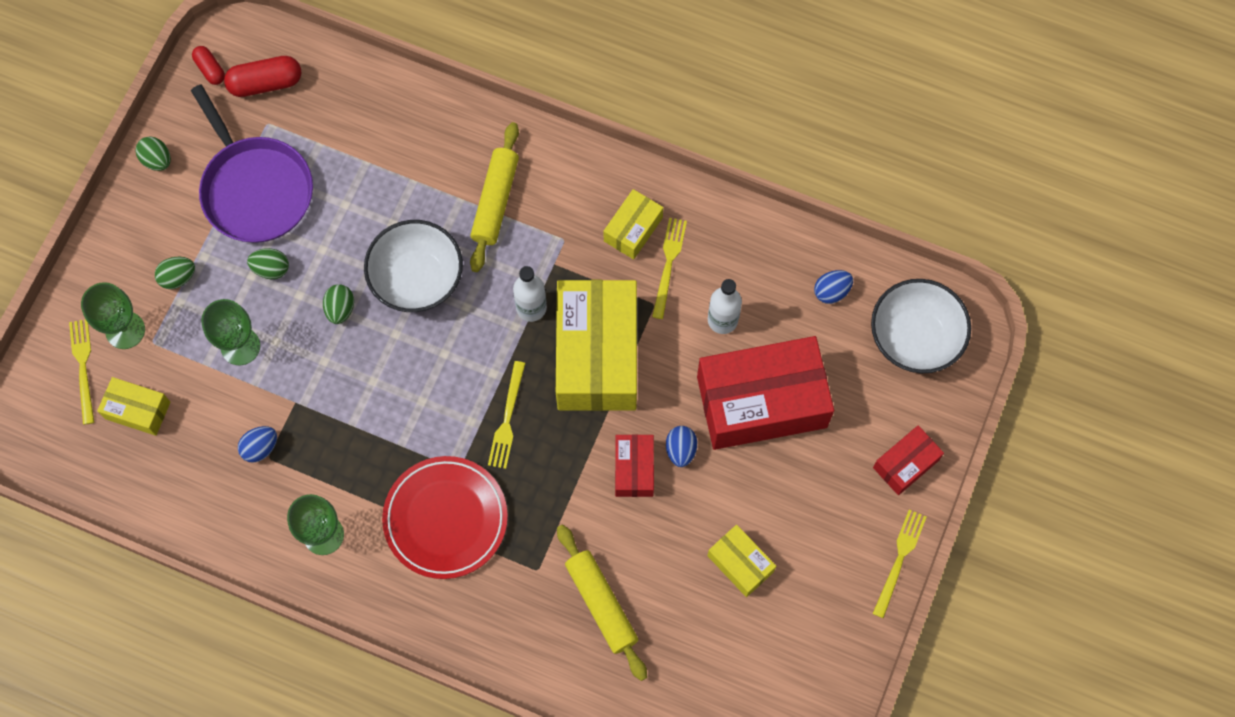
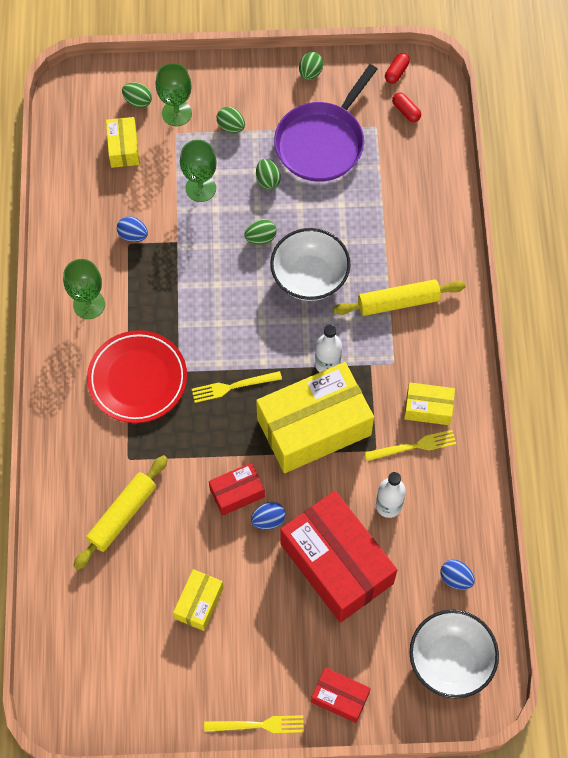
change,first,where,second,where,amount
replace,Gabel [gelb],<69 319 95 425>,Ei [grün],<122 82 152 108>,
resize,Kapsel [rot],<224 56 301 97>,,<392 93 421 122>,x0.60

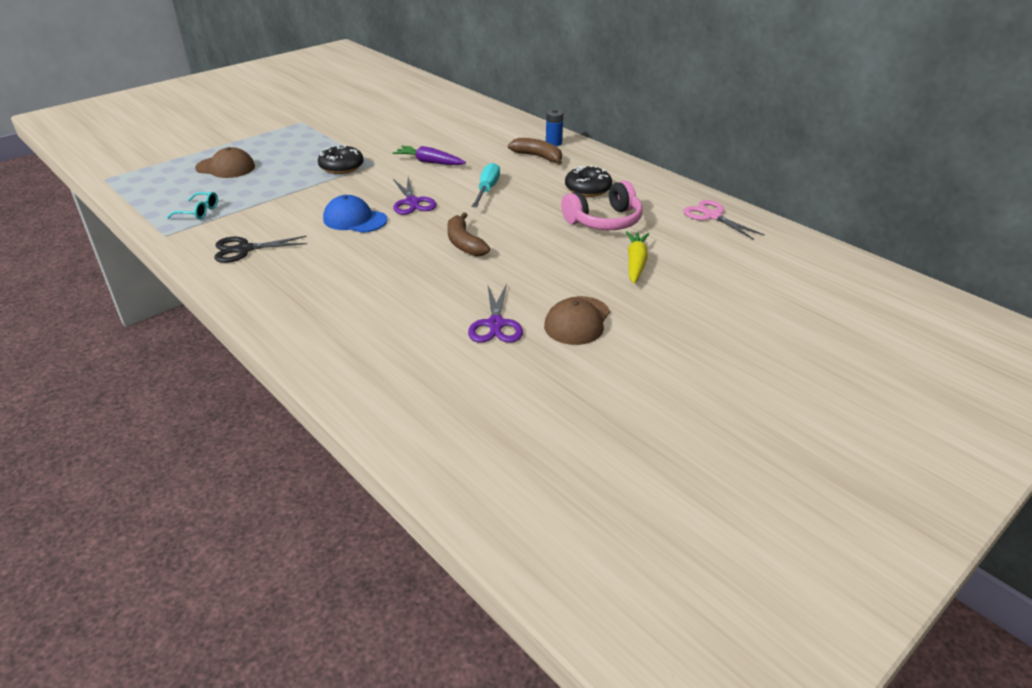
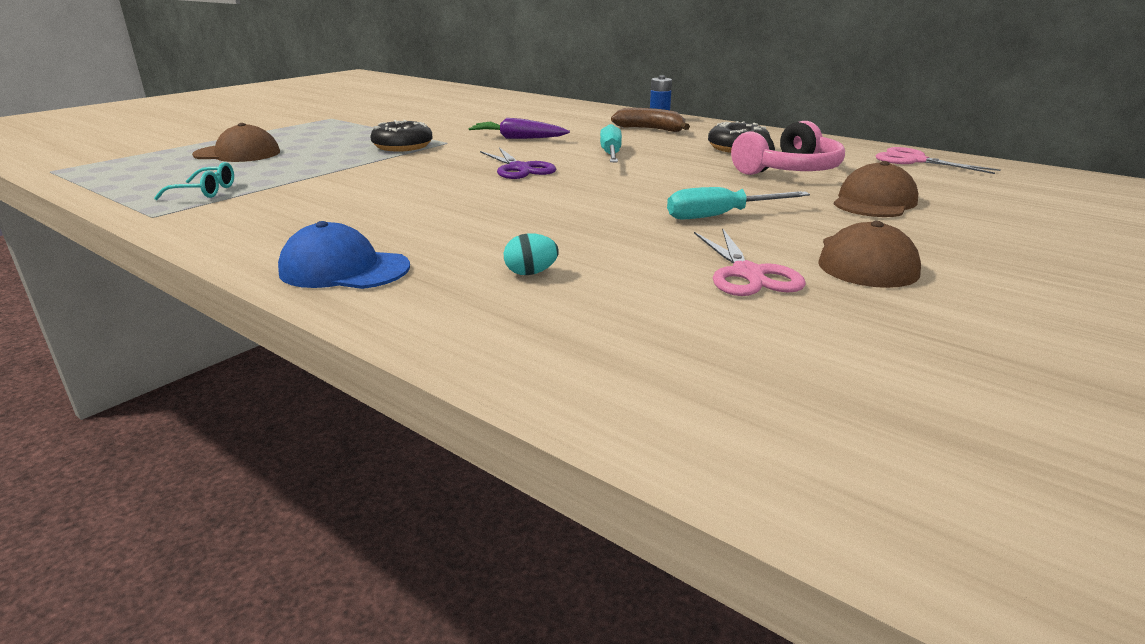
change,first,where,second,where,amount
delete,Schere [schwarz],<214 236 307 263>,,,
move,Kappe [blau],<323 195 387 233>,,<278 221 410 289>,
delete,Banane [braun],<447 212 490 256>,,,
recolor,Schere [lila],<468 283 523 343>,Schere [rosa],<694 228 806 296>,
replace,Karotte [gelb],<626 231 649 284>,Kappe [braun],<834 161 919 217>,
insert,,,Ei [türkis],<504 233 559 275>,
insert,,,Schraubenzieher [türkis],<667 187 810 220>,

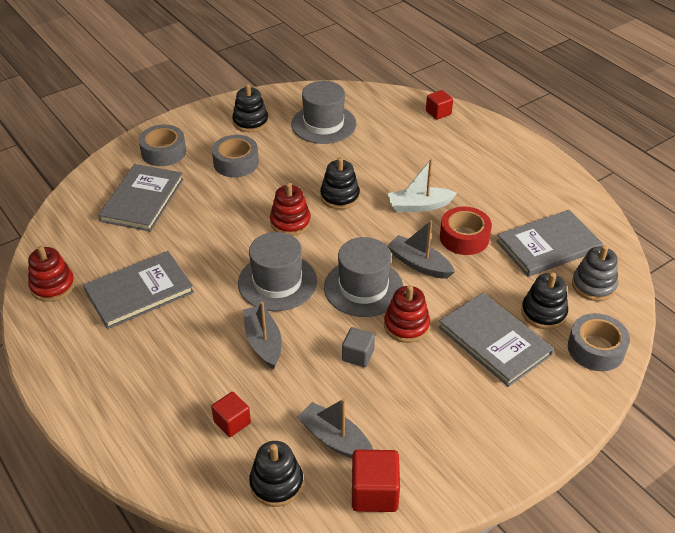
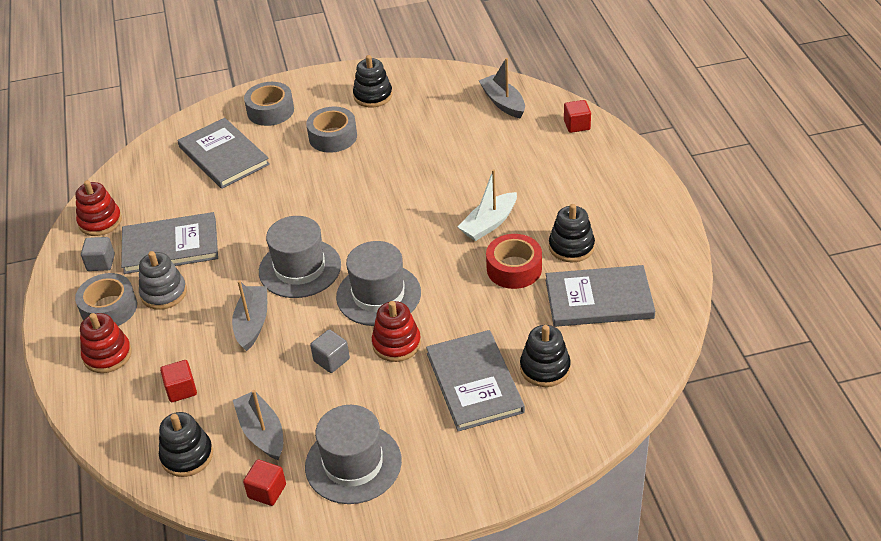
change,first,where,second,where,amount
rotate,Buch [grau],<98 164 184 232>,,<178 118 270 189>,75 degrees counterclockwise
move,Stapelspielzeug [rot],<270 183 311 236>,,<80 313 132 373>,
move,Hut [grau],<291 81 356 144>,,<305 405 402 504>,
move,Stapelspielzeug [schwarz],<320 157 360 209>,,<549 204 595 263>,
resize,Kubus [rot],<352 450 400 512>,,<243 460 286 506>,x0.66
move,Boot [grau],<387 220 455 279>,,<479 58 525 118>,
rotate,Boot [weiß],<388 159 457 212>,,<458 169 517 241>,60 degrees counterclockwise
move,Klebeband [grau],<568 313 630 371>,,<75 273 137 326>,
move,Stapelspielzeug [grau],<572 245 618 301>,,<139 251 187 310>,
insert,,,Kubus [grau],<81 237 115 271>,

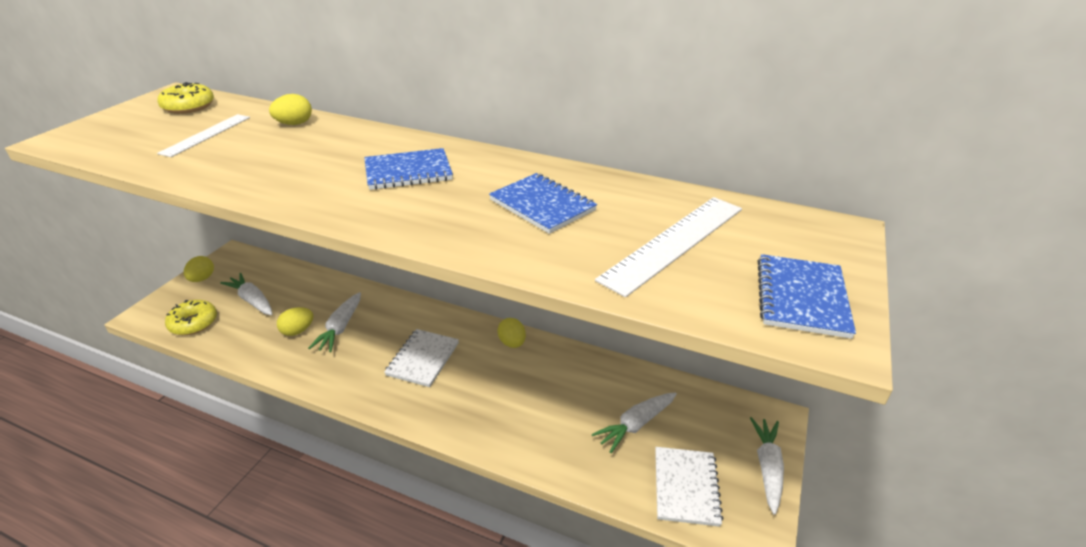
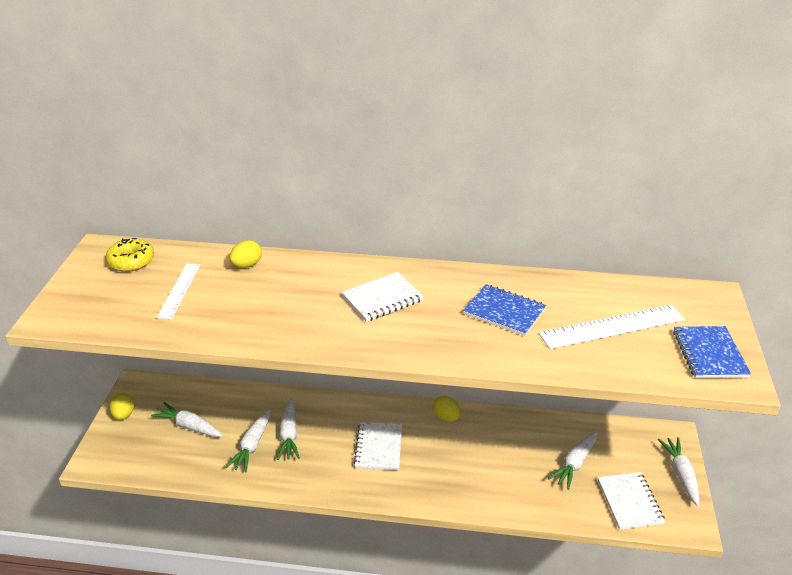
change,first,where,second,where,amount
delete,Donut [gelb],<165 300 217 335>,,,
replace,Ei [gelb],<277 307 313 336>,Karotte [weiß],<226 410 270 472>,
recolor,Notizbuch [blau],<364 148 453 190>,Notizbuch [weiß],<342 272 424 322>,
rotate,Lineal [weiß],<595 197 742 297>,,<539 305 685 349>,45 degrees clockwise

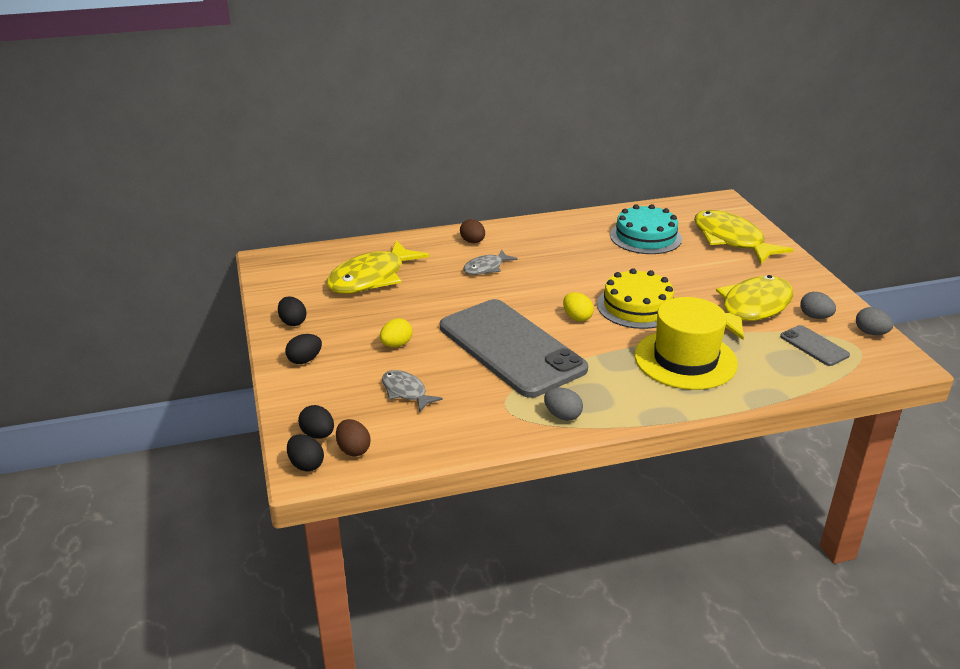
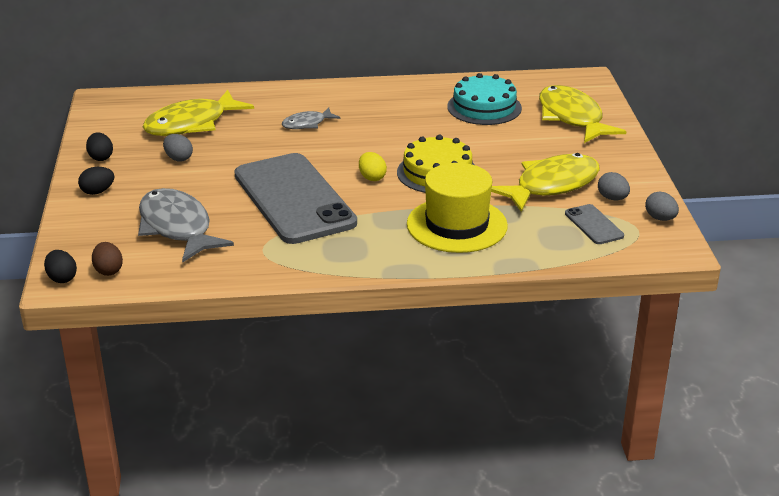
change,first,where,second,where,amount
delete,Ei [schwarz],<298 405 334 439>,,,
delete,Ei [gelb],<380 318 412 347>,,,
resize,Fisch [grau],<382 370 443 412>,,<138 188 234 262>,x1.92
delete,Ei [braun],<460 219 485 243>,,,
move,Ei [grau],<544 388 583 421>,,<163 134 193 161>,

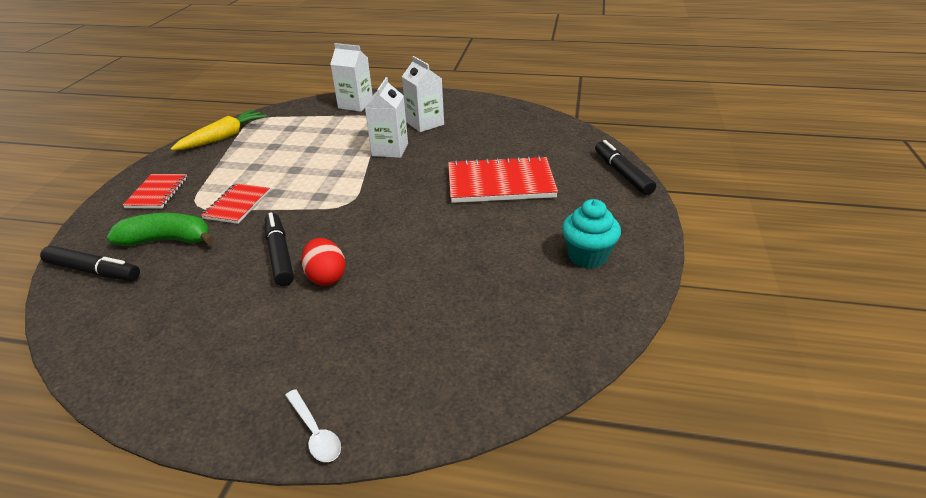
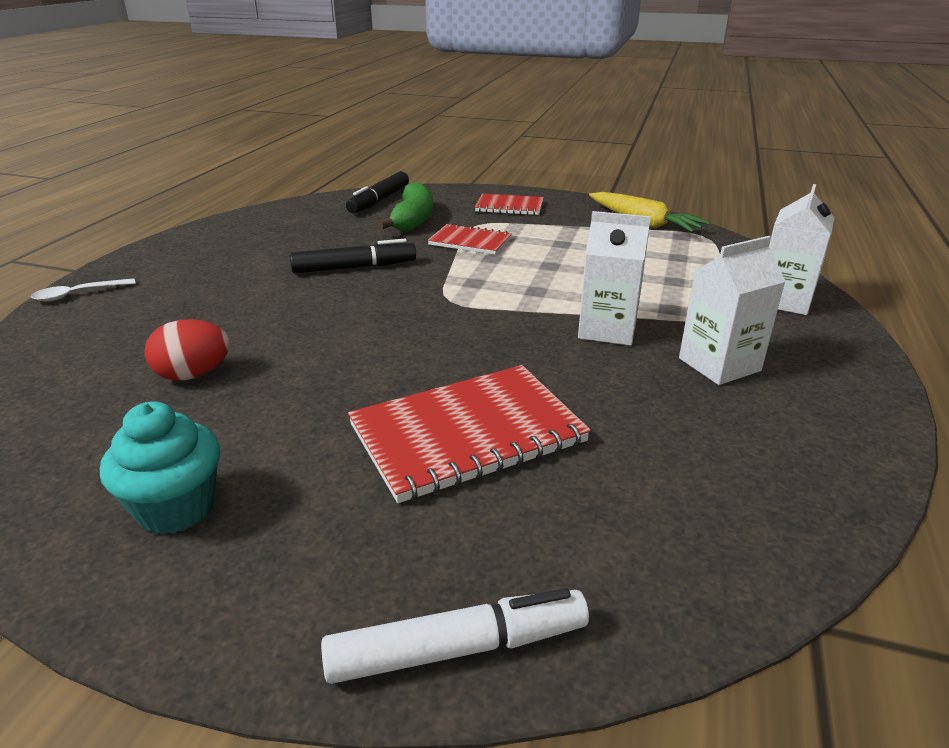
change,first,where,second,where,amount
move,Ei [rot],<301 238 346 286>,,<145 319 230 381>,
rotate,Notizbuch [rot],<448 155 558 203>,,<348 365 591 503>,60 degrees clockwise
recolor,Filzstift [schwarz],<595 140 656 195>,Filzstift [weiß],<321 588 589 684>,

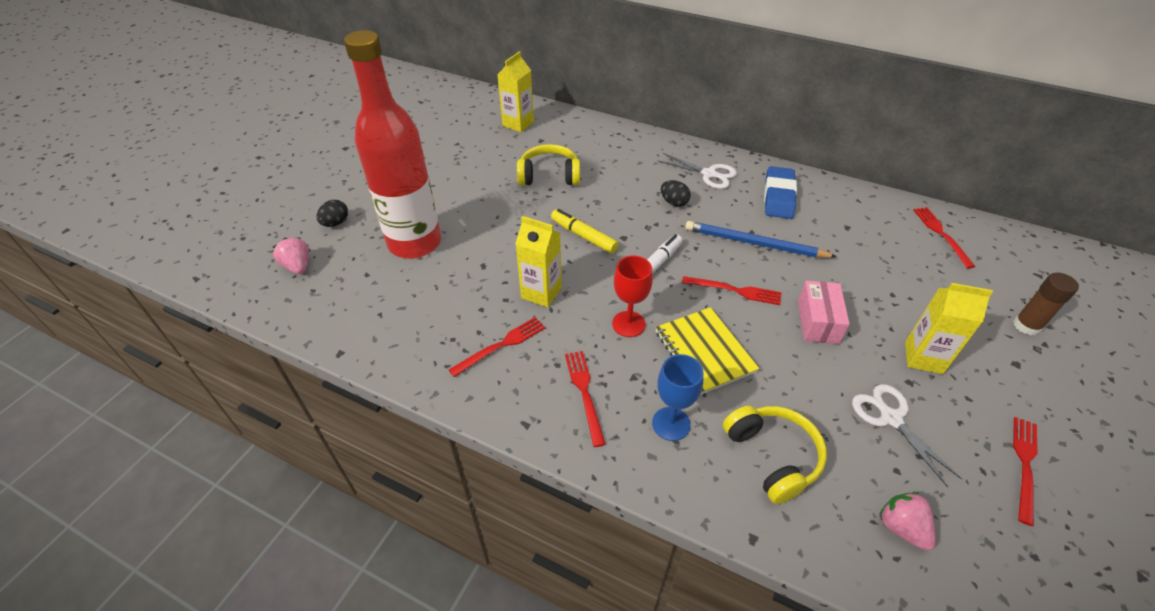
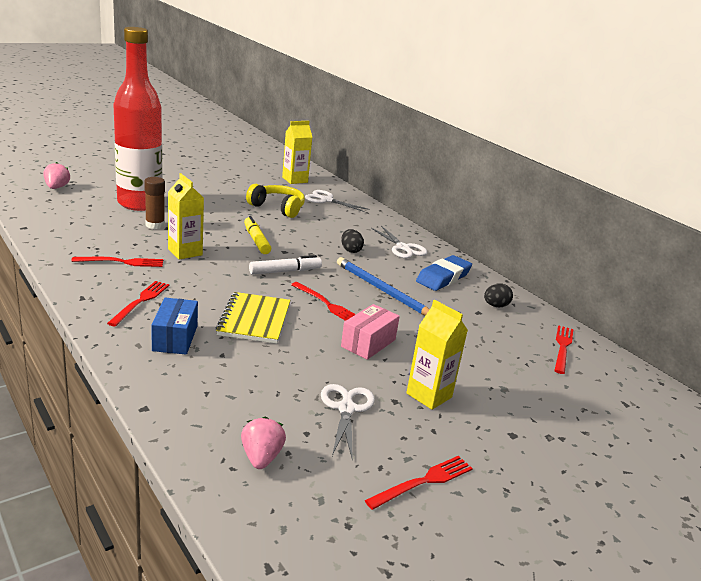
change,first,where,second,where,amount
move,Ei [schwarz],<316 200 348 227>,,<484 283 513 307>,
delete,Kelch [rot],<612 255 653 337>,,,
replace,Kelch [blau],<652 354 704 441>,Schachtel [blau],<151 298 198 355>,
delete,Kopfhörer [gelb],<723 406 827 504>,,,
move,Klebestift [braun],<1013 273 1079 336>,,<144 177 165 229>,
insert,,,Schere [weiß],<305 190 369 212>,

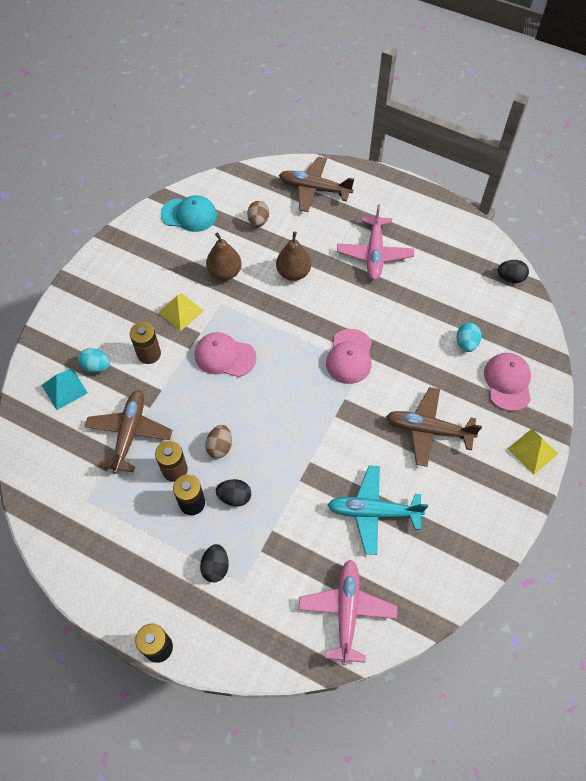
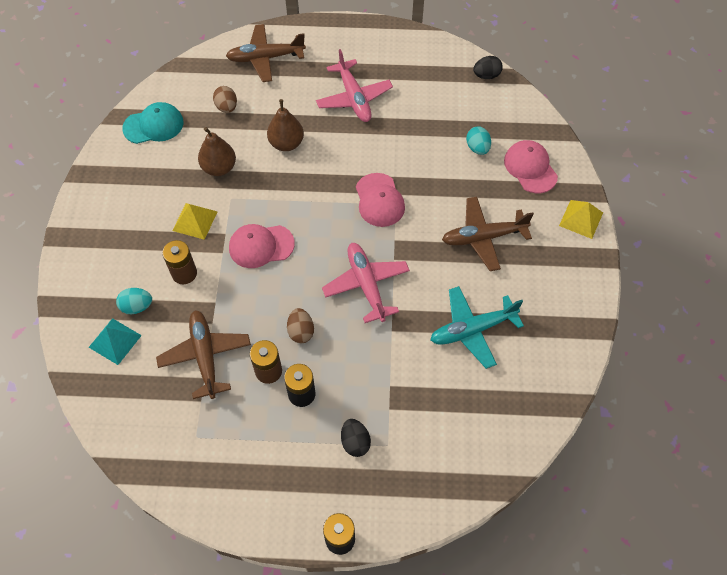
change,first,where,second,where,amount
delete,Ei [schwarz],<216 479 251 507>,,,
move,Flugzeug [rosa],<298 560 397 665>,,<322 243 410 323>,

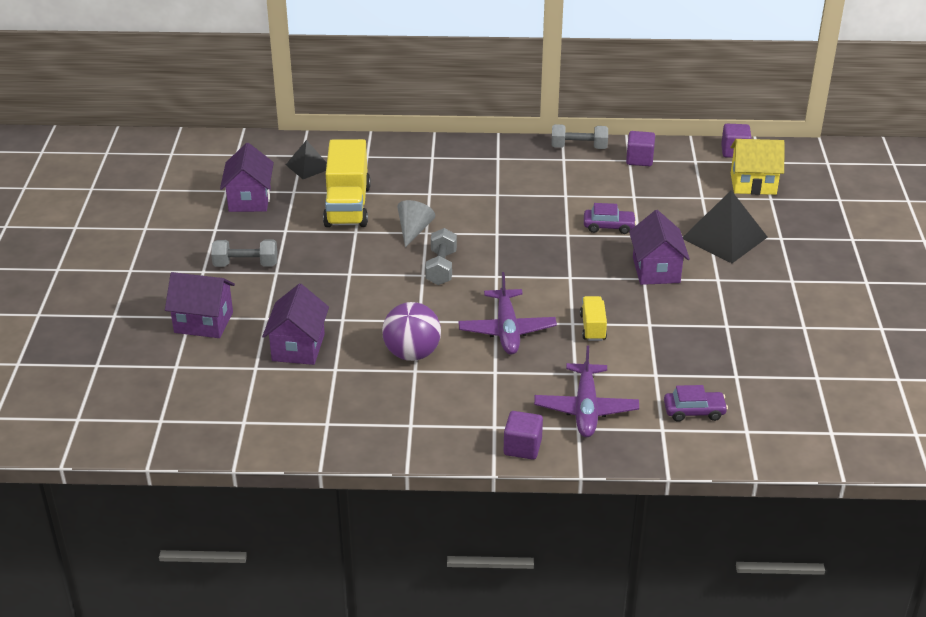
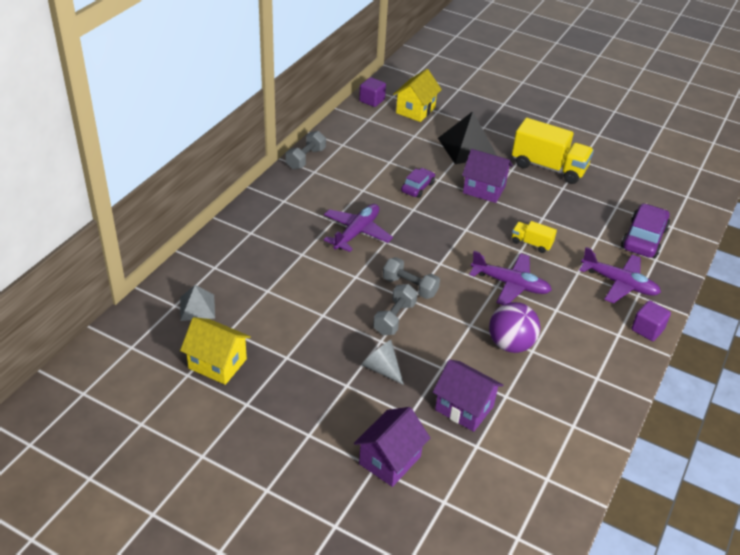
change,first,where,second,where,amount
move,Hantel [grau],<211 240 277 267>,,<373 284 418 335>,
recolor,Haus [lila],<220 143 274 212>,Haus [gelb],<180 317 251 385>,
recolor,Pyramide [schwarz],<286 140 327 179>,Pyramide [grau],<180 285 215 321>,
move,Lastwagen [gelb],<323 139 371 227>,,<512 118 594 184>,
move,Kegel [grau],<397 200 435 247>,,<361 340 404 385>,
delete,Kubus [lila],<626 131 655 166>,,,
resize,Auto [lila],<664 385 728 422>,,<621 203 670 258>,x1.66
insert,,,Flugzeug [lila],<324 204 393 252>,

